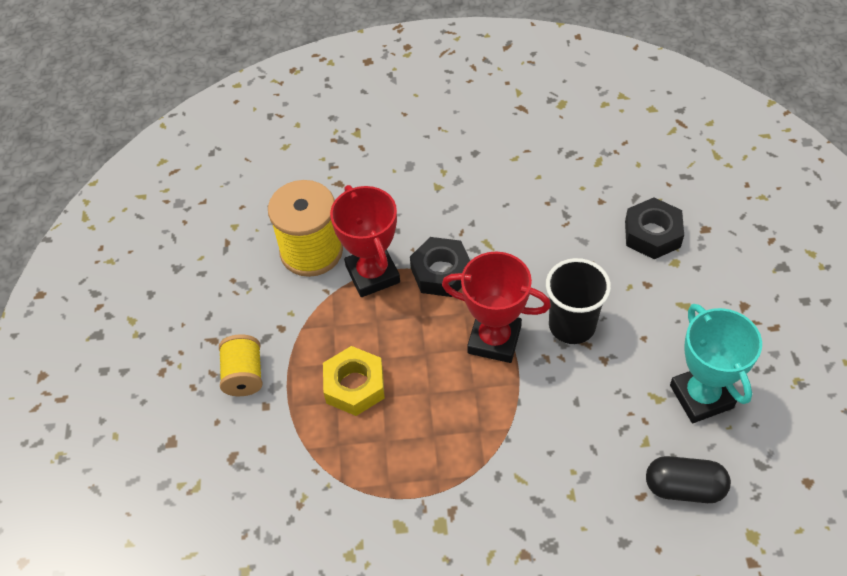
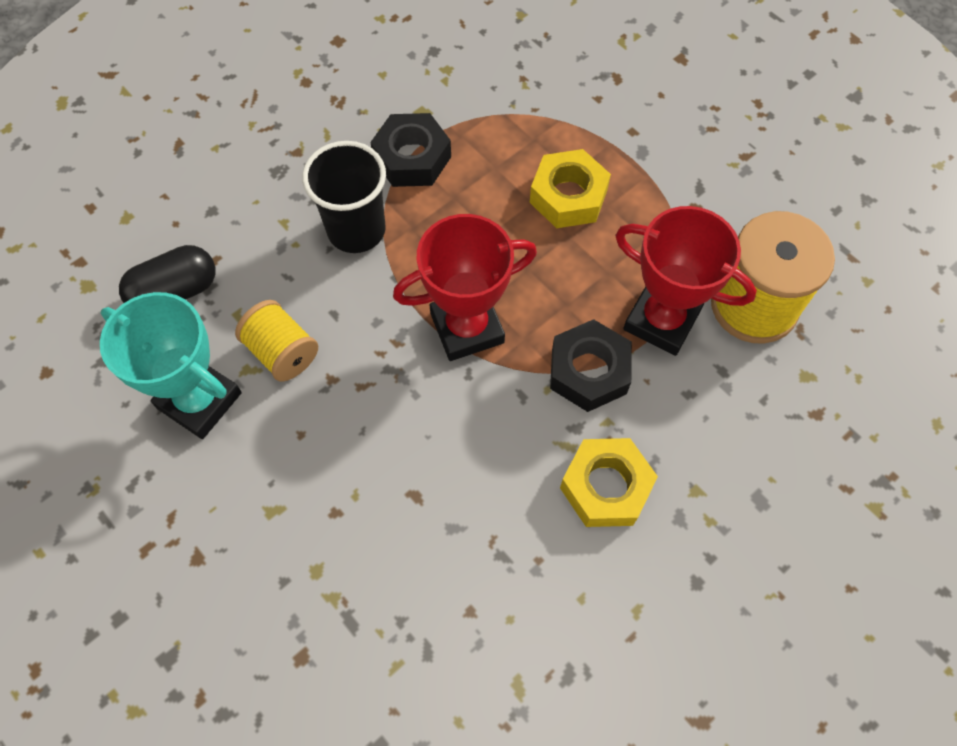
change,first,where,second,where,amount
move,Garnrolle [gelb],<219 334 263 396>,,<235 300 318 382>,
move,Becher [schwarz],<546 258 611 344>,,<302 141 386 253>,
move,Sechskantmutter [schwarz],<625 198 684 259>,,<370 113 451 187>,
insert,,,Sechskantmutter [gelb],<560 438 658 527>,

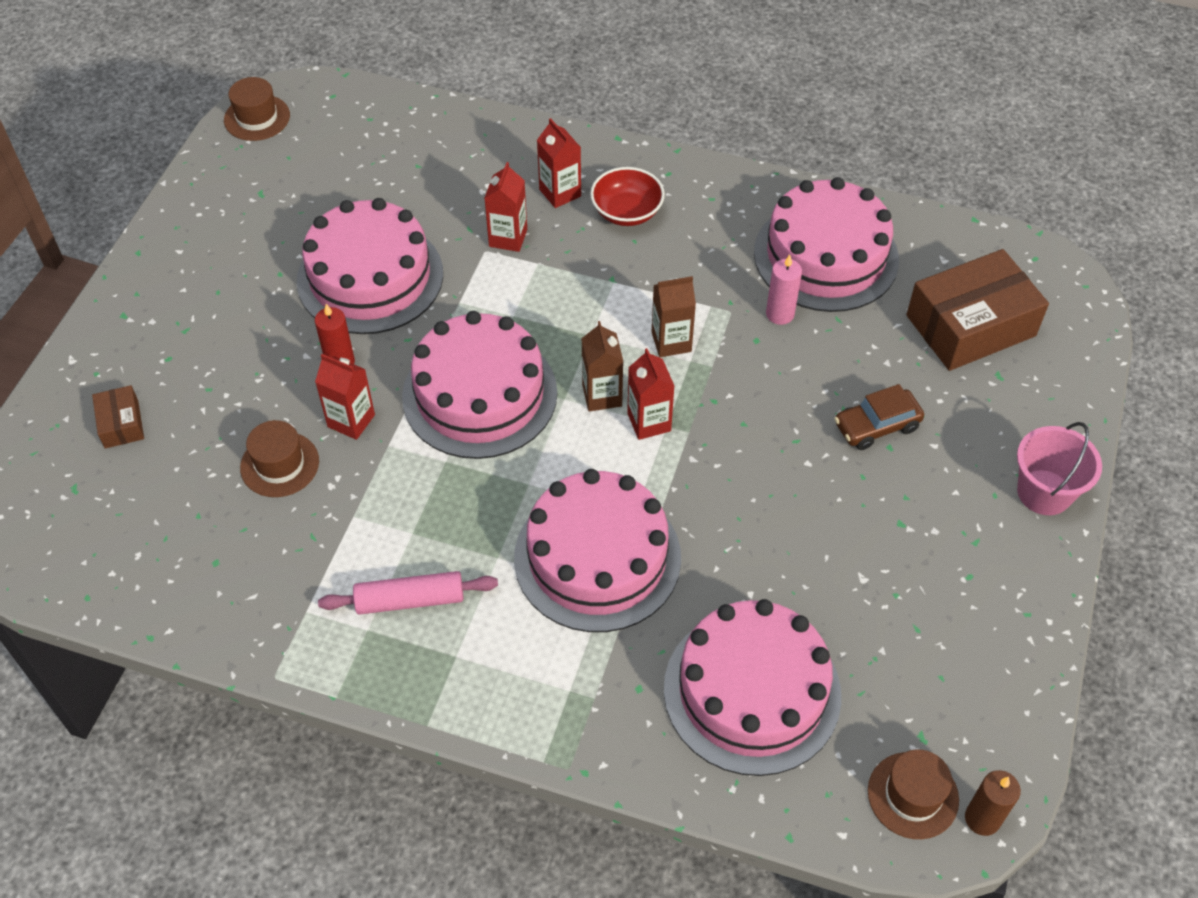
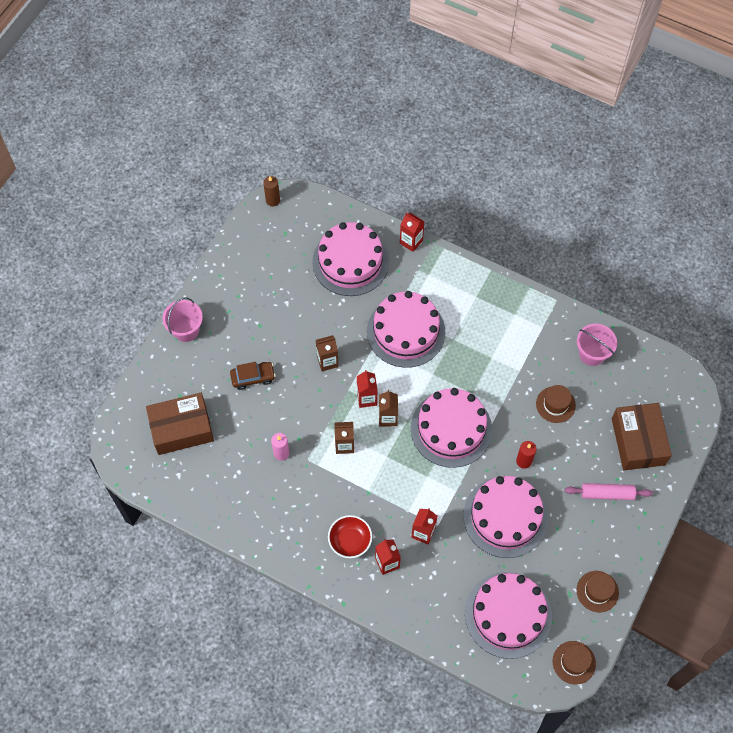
change,first,where,second,where,amount
resize,Schachtel [braun],<92 385 144 449>,,<612 403 672 470>,x2.13
move,Getränkekarton [rot],<315 354 375 440>,,<400 213 424 252>,
move,Nudelholz [rosa],<318 571 498 615>,,<565 483 653 500>,
move,Kuchen [rosa],<754 177 899 312>,,<465 572 552 659>,
move,Hut [braun],<868 750 959 839>,,<577 571 619 612>,
insert,,,Getränkekarton [braun],<316 335 339 371>,
insert,,,Eimer [rosa],<577 324 617 366>,

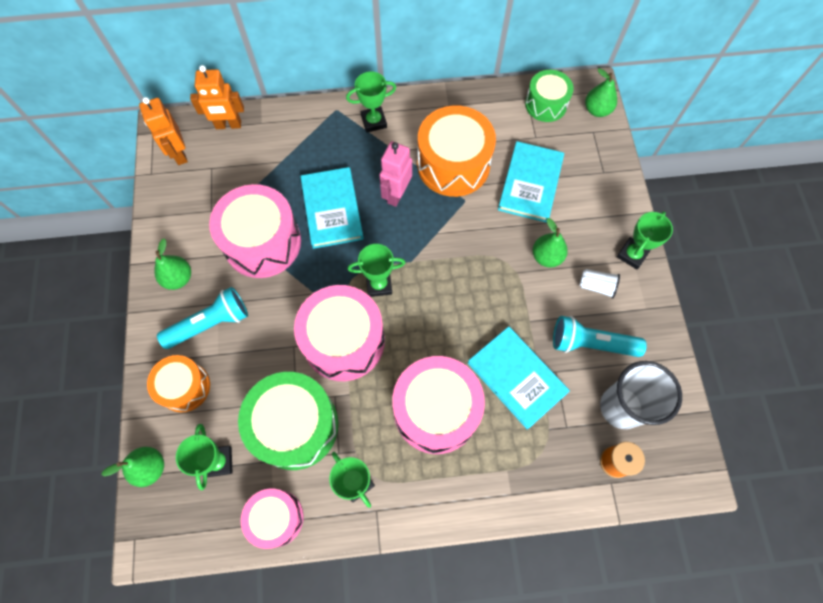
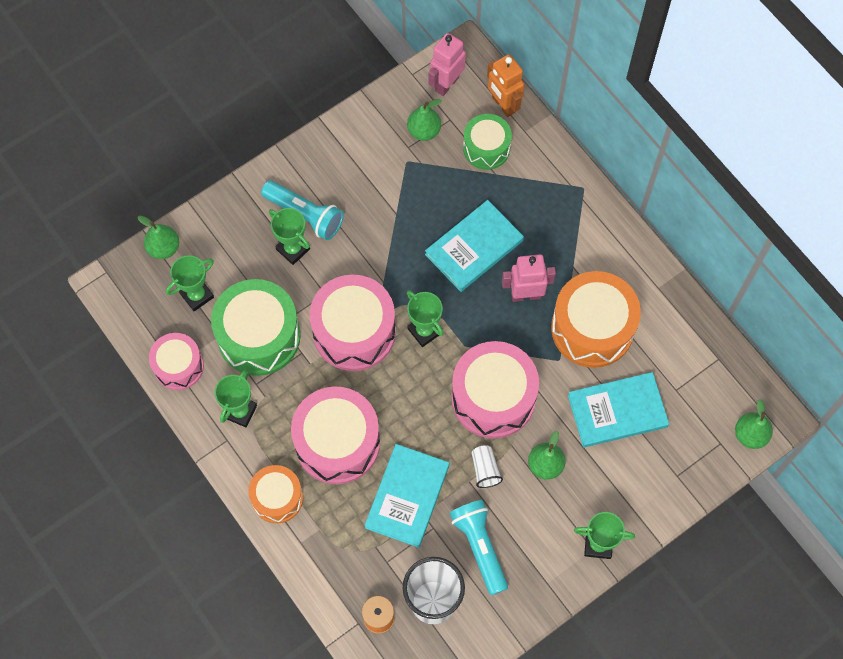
change,first,where,second,where,amount
recolor,Roboter [orange],<139 97 188 165>,Roboter [rosa],<429 33 466 96>,
move,Trommel [orange],<147 355 210 412>,,<248 465 303 523>,
move,Birne [grün],<154 238 191 290>,,<407 99 442 141>,
move,Trommel [rosa],<209 184 301 278>,,<451 341 539 439>,
move,Pokal [grün],<346 71 396 133>,,<269 208 310 265>,
move,Trommel [grün],<525 70 574 122>,,<463 114 512 170>,
move,Becher [weiß],<579 269 620 299>,,<472 445 503 488>,

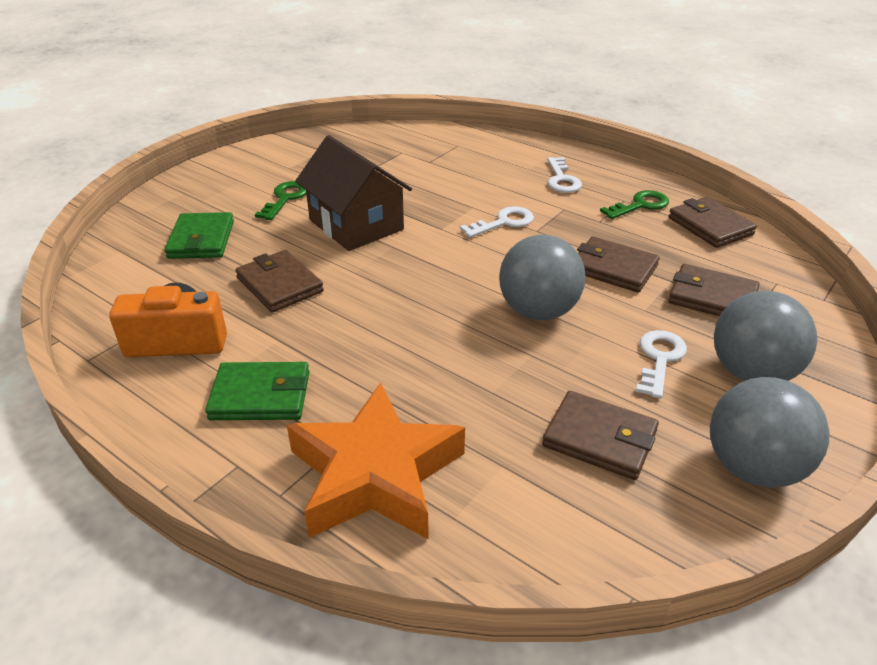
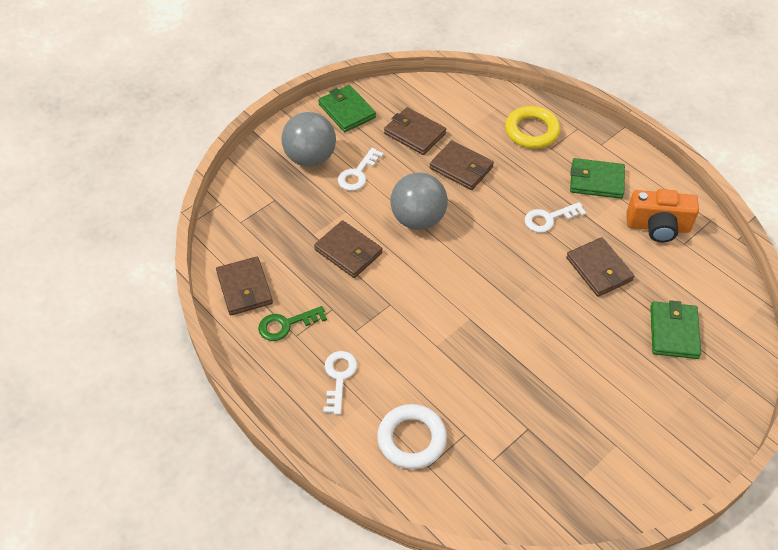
change,first,where,second,where,amount
delete,Schlüssel [grün],<255 181 306 220>,,,
replace,Stern [orange],<287 383 465 540>,Ring [gelb],<505 106 560 149>,
delete,Haus [braun],<295 135 412 251>,,,
move,Schlüssel [weiß],<460 206 534 238>,,<525 202 586 233>,
move,Geldbörse [braun],<668 264 760 316>,,<430 140 494 190>,
replace,Ball [grau],<710 377 829 488>,Geldbörse [grün],<318 85 376 132>,
insert,,,Ring [weiß],<377 404 447 469>,

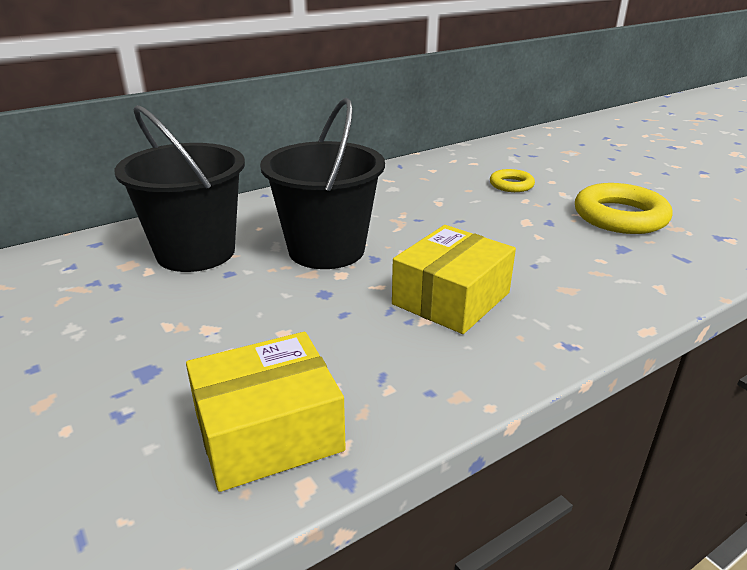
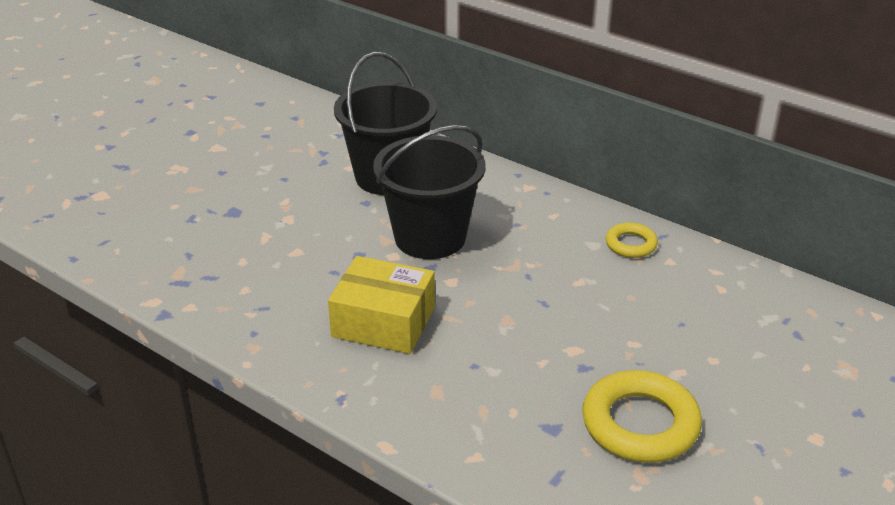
change,first,where,second,where,amount
delete,Schachtel [gelb],<186 332 346 492>,,,
move,Ring [gelb],<490 169 535 192>,,<606 223 658 258>,

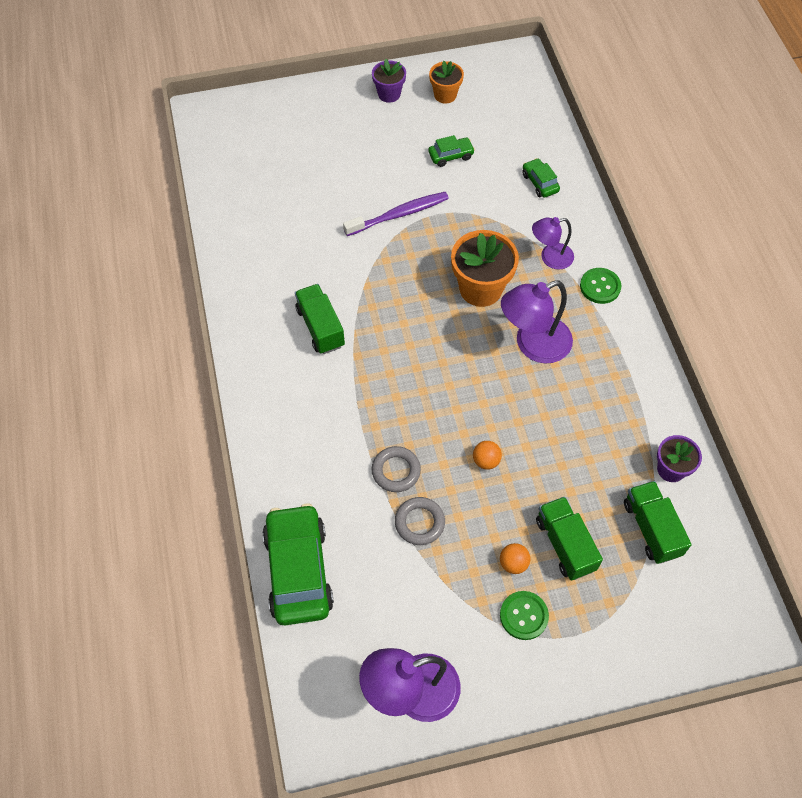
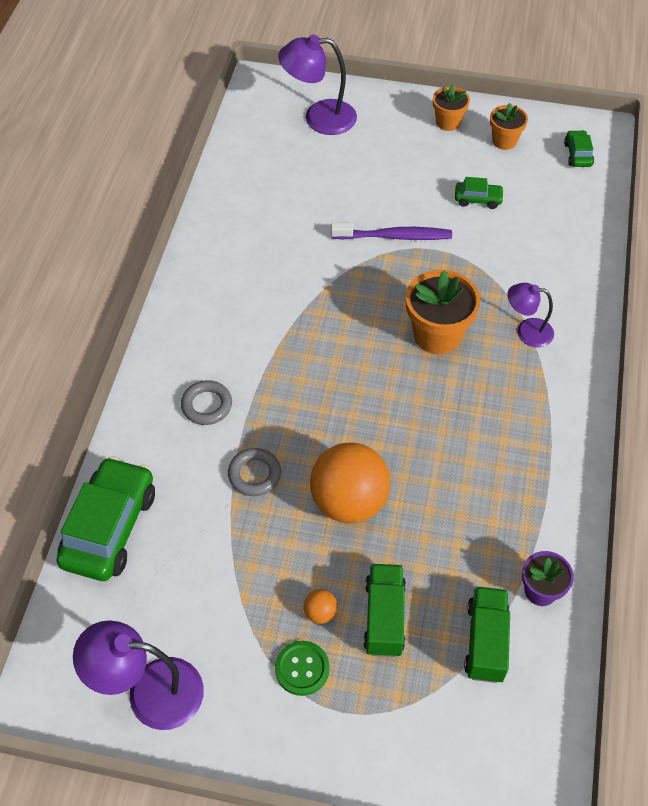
change,first,where,second,where,amount
delete,Lastwagen [grün],<295 284 345 354>,,,
recolor,Blumentopf [lila],<372 59 406 103>,Blumentopf [orange],<433 84 470 131>,
move,Ring [grau],<395 497 445 545>,,<181 380 232 425>,
resize,Ball [orange],<473 441 502 470>,,<310 443 391 523>,x2.47
move,Lampe [lila],<501 281 573 364>,,<278 34 357 135>,
move,Auto [grün],<522 158 560 198>,,<564 130 594 167>,
delete,Knopf [grün],<580 268 621 304>,,,

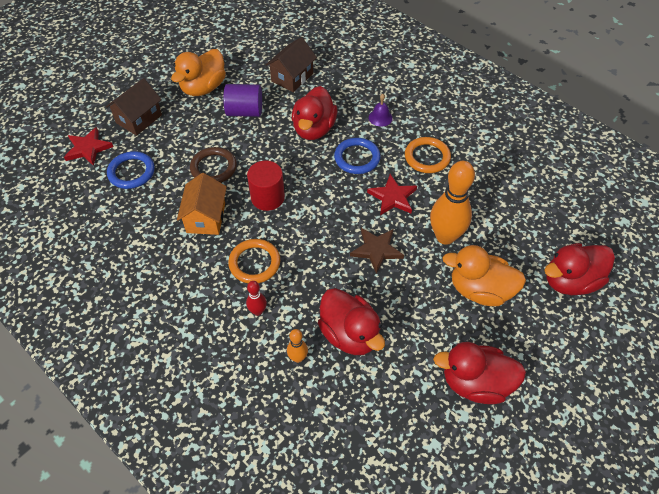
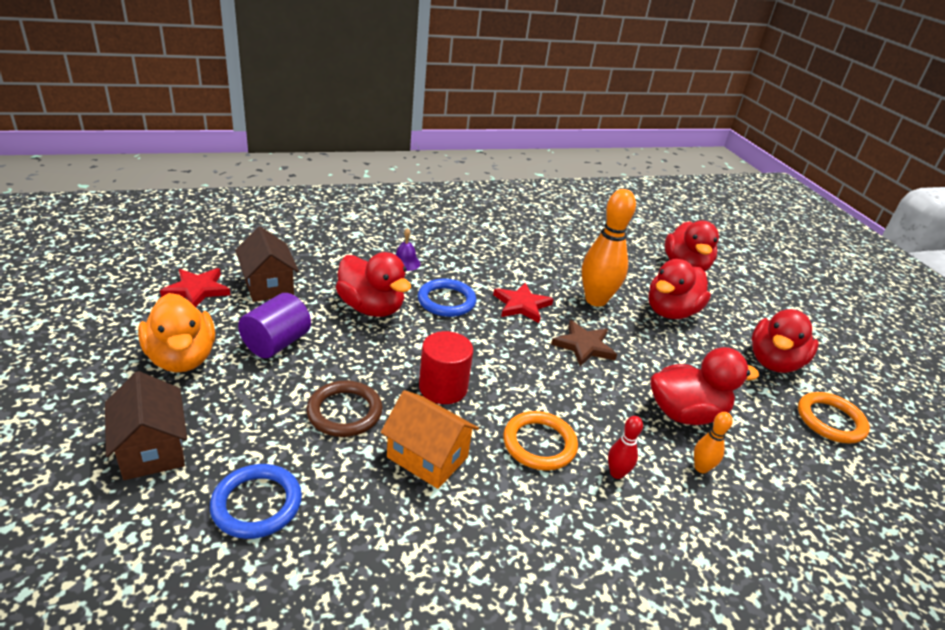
change,first,where,second,where,amount
move,Stern [rot],<64 127 113 166>,,<160 268 230 307>,
move,Ring [orange],<405 137 451 173>,,<798 392 870 443>,
recolor,Ente [orange],<442 245 526 306>,Ente [rot],<648 259 711 319>,

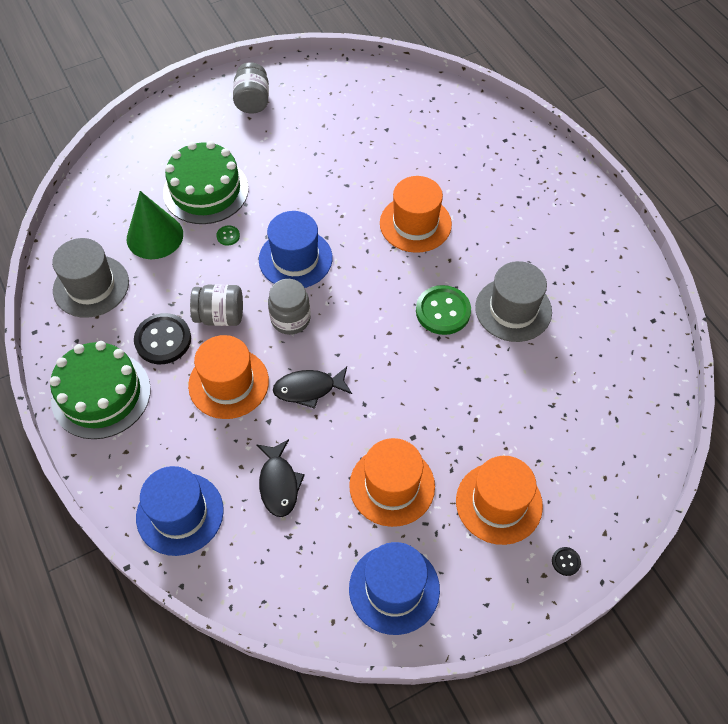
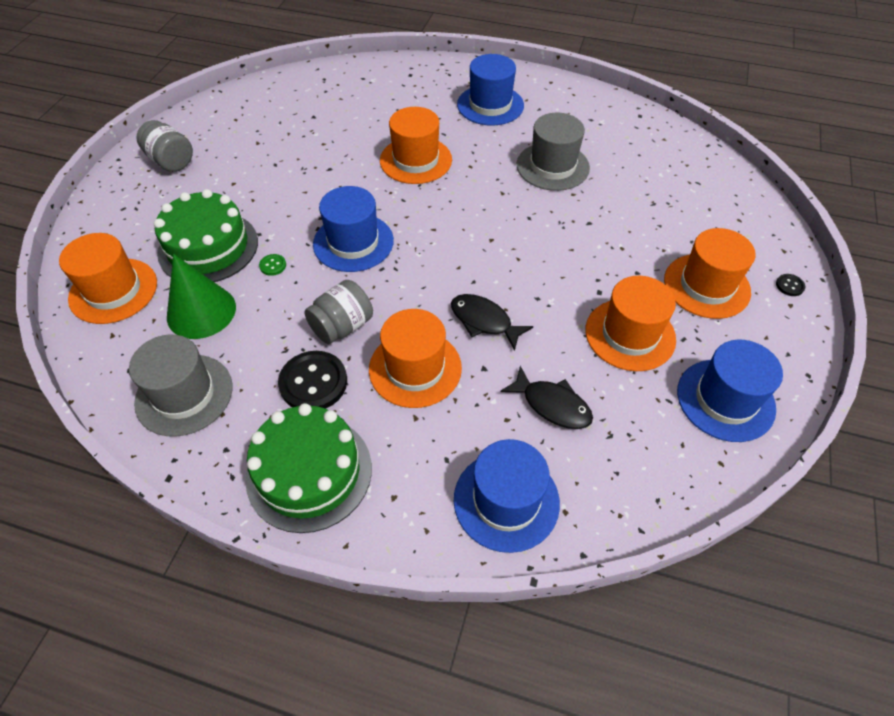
change,first,where,second,where,amount
delete,Einmachglas [grau],<268 279 311 335>,,,
rotate,Fisch [schwarz],<273 367 352 409>,,<451 294 533 351>,90 degrees clockwise
delete,Knopf [grün],<416 285 471 335>,,,
insert,,,Hut [orange],<59 233 157 324>,
insert,,,Hut [blau],<457 54 524 126>,

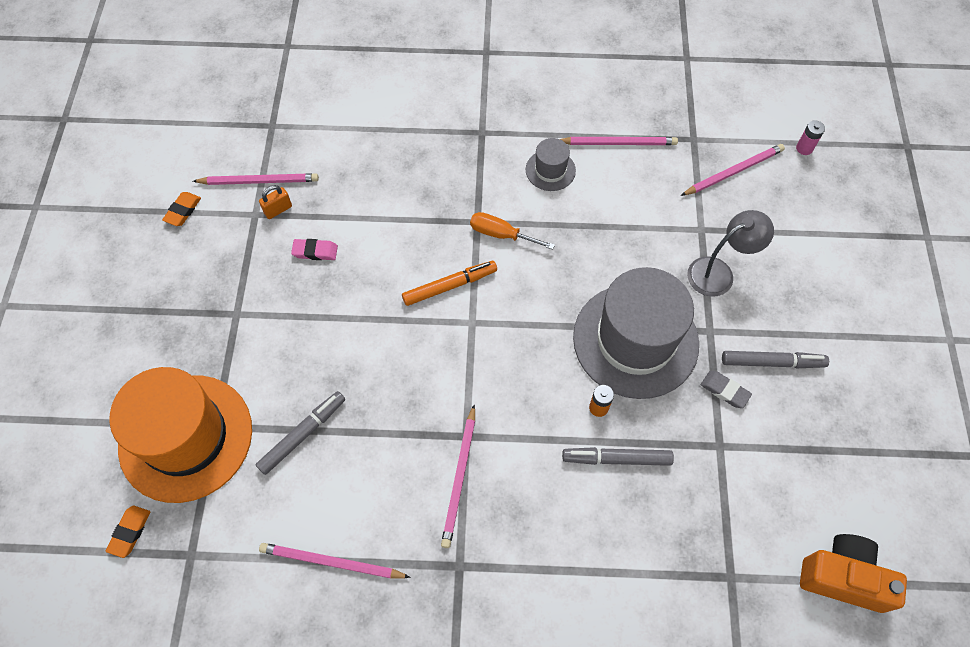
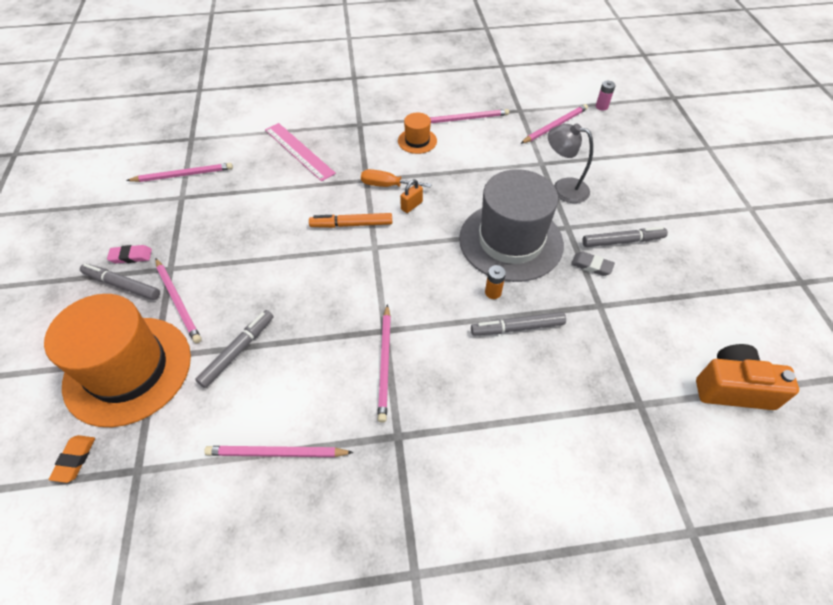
change,first,where,second,where,amount
delete,Radiergummi [orange],<162 192 201 226>,,,
move,Vorhängeschloss [orange],<259 185 292 219>,,<400 179 423 213>,
move,Radiergummi [rosa],<291 239 338 260>,,<107 245 152 264>,
rotate,Filzstift [orange],<402 261 497 306>,,<309 213 392 228>,150 degrees counterclockwise
recolor,Hut [grau],<526 138 576 191>,Hut [orange],<398 113 437 154>,
rotate,Lampe [grau],<687 210 774 297>,,<548 123 593 203>,120 degrees counterclockwise
insert,,,Filzstift [grau],<80 264 160 300>,
insert,,,Bleistift [rosa],<155 259 202 343>,
insert,,,Lineal [rosa],<265 123 336 181>,

